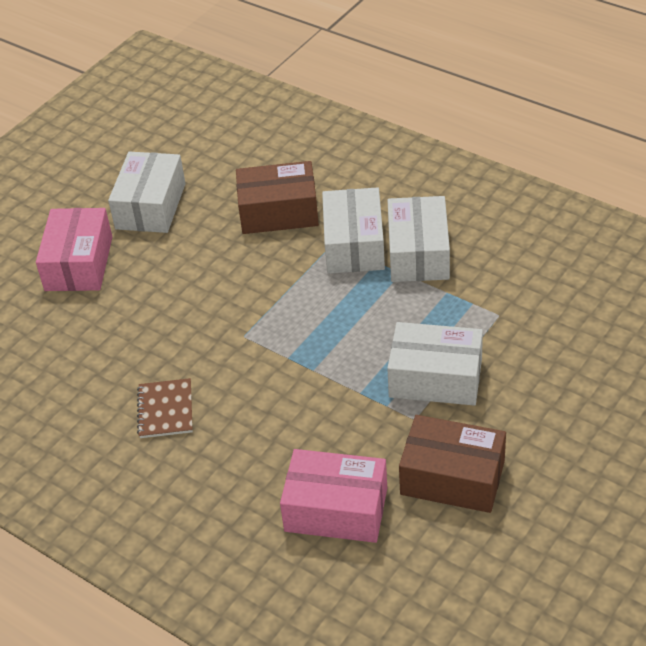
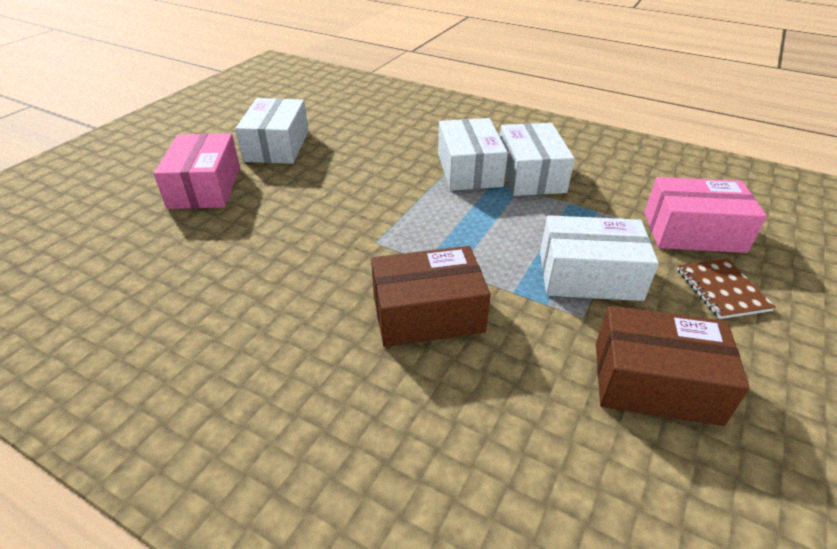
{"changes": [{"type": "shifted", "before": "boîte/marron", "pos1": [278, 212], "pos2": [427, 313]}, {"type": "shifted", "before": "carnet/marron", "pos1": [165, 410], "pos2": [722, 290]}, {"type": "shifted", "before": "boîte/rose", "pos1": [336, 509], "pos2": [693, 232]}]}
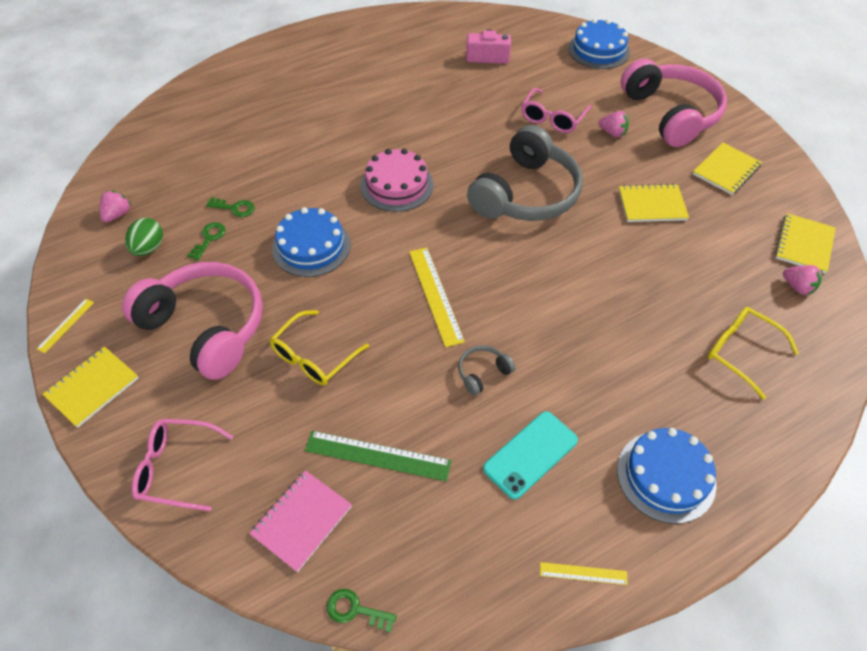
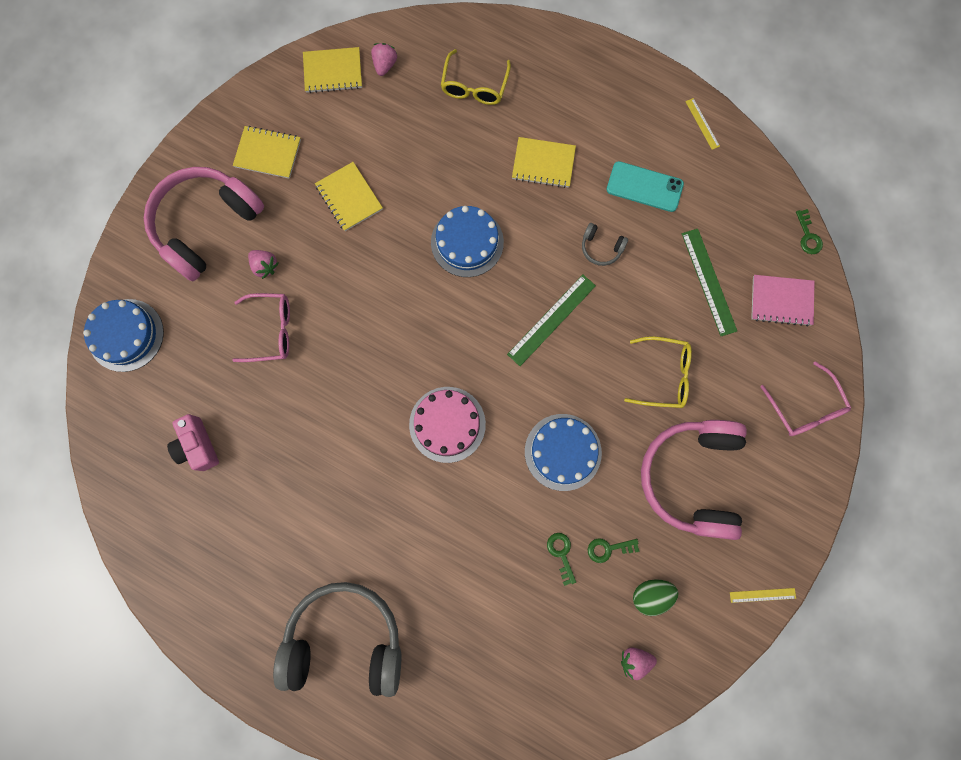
{"changes": [{"type": "rotated", "before": "fraise/rose", "pos1": [612, 133], "pos2": [265, 266], "turn": 135}, {"type": "shifted", "before": "casque audio/gris", "pos1": [526, 194], "pos2": [345, 639]}, {"type": "repainted", "before": "règle/jaune", "after": "règle/vert", "pos1": [435, 295], "pos2": [551, 320]}, {"type": "shifted", "before": "carnet/jaune", "pos1": [92, 387], "pos2": [543, 163]}, {"type": "shifted", "before": "gâteau/bleu", "pos1": [666, 476], "pos2": [467, 242]}]}
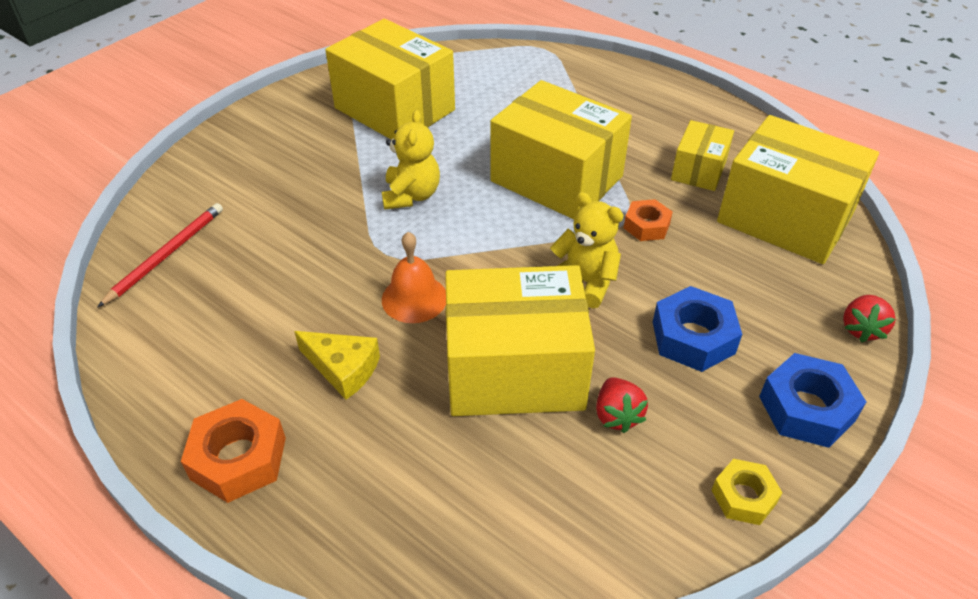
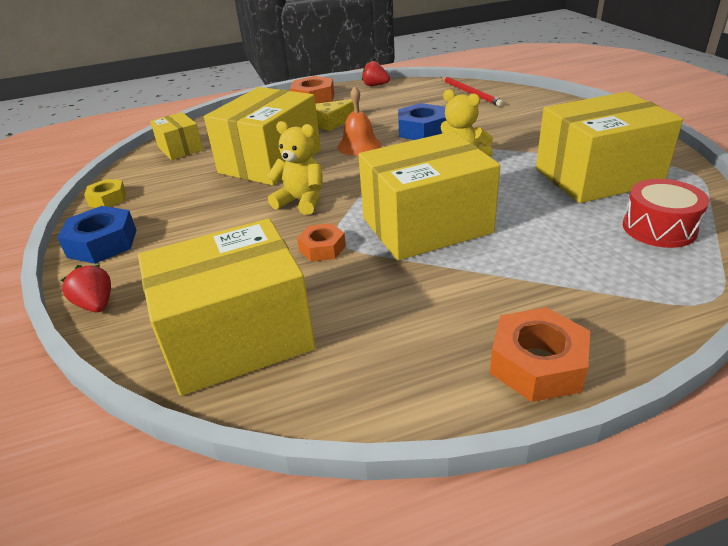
{"changes": [{"type": "shifted", "before": "boîte/jaune", "pos1": [698, 170], "pos2": [180, 149]}, {"type": "rotated", "before": "ours en peluche/jaune", "pos1": [585, 282], "pos2": [301, 201], "turn": -135}, {"type": "shifted", "before": "écrou/bleu", "pos1": [693, 337], "pos2": [422, 130]}, {"type": "shifted", "before": "fraise/rouge", "pos1": [617, 415], "pos2": [375, 85]}, {"type": "new", "after": "tambour/rouge", "pos2": [659, 228]}, {"type": "new", "after": "écrou/orange", "pos2": [537, 364]}]}
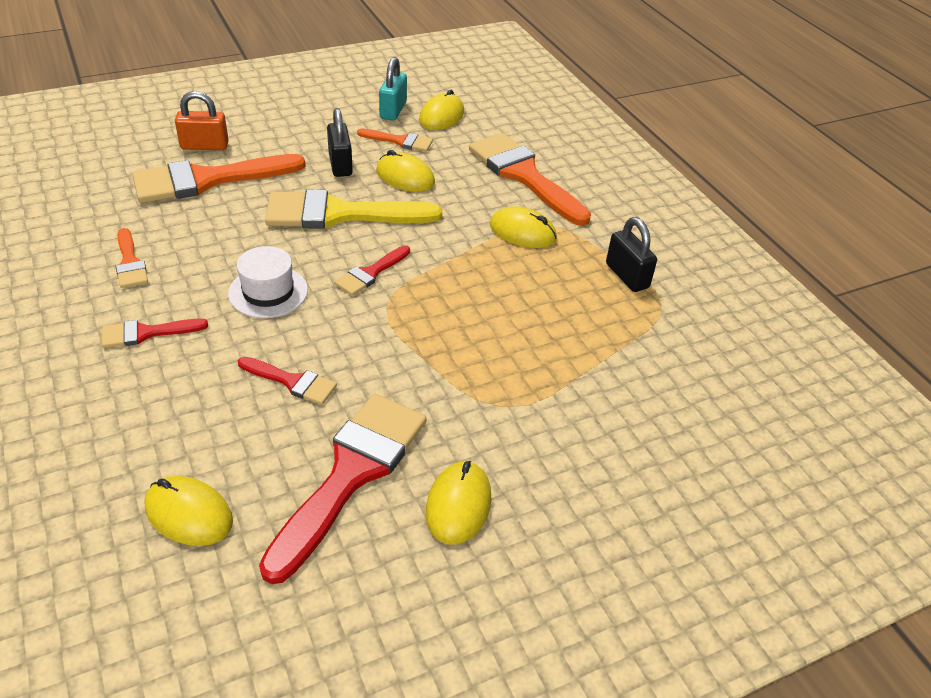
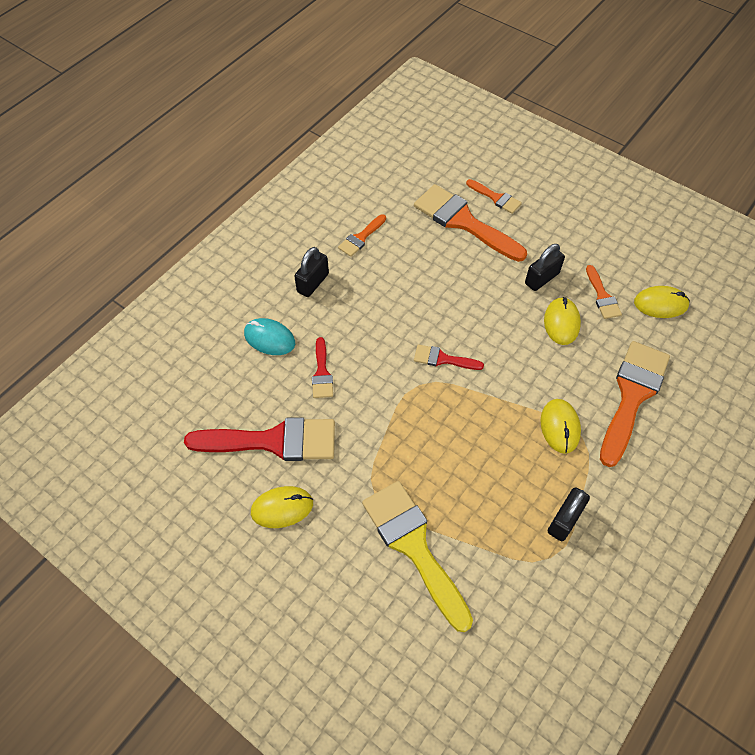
{"changes": [{"type": "gone", "before": "cadenas/turquoise", "pos1": [393, 110]}, {"type": "swapped", "before": "cadenas/orange", "after": "pinceau/orange", "pos1": [204, 146], "pos2": [496, 198]}, {"type": "shifted", "before": "pinceau/jaune", "pos1": [339, 214], "pos2": [413, 546]}, {"type": "gone", "before": "chapeau/blanc", "pos1": [268, 292]}, {"type": "swapped", "before": "pinceau/rouge", "after": "cadenas/noir", "pos1": [146, 333], "pos2": [313, 283]}, {"type": "gone", "before": "souris/jaune", "pos1": [189, 514]}, {"type": "new", "after": "souris/turquoise", "pos2": [269, 338]}]}
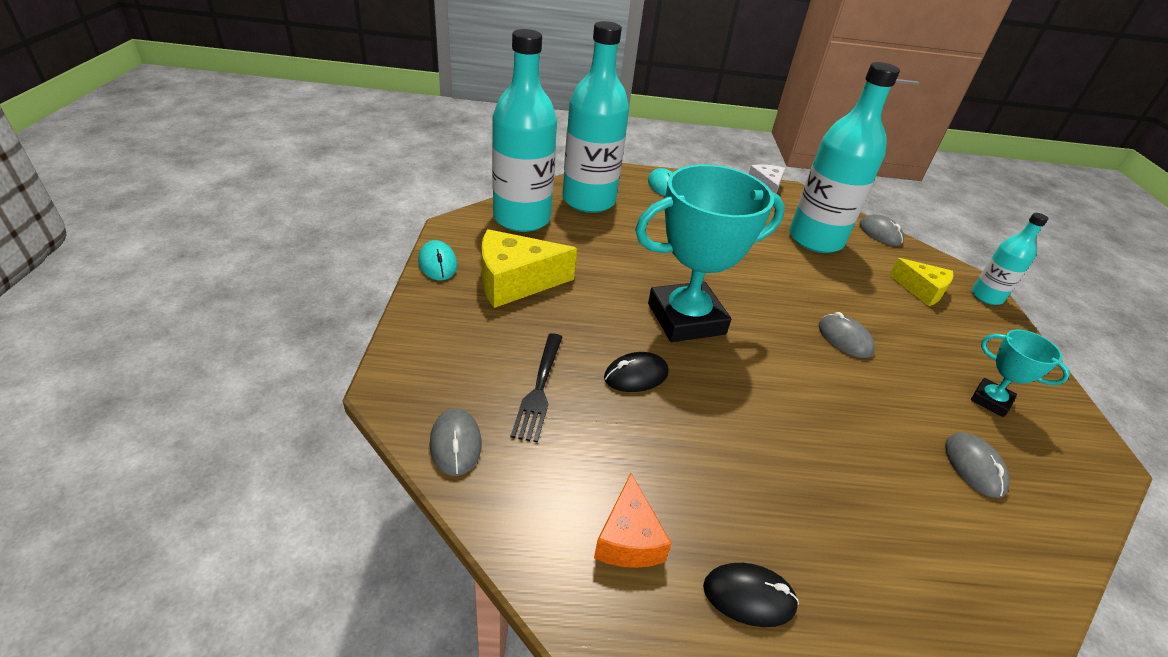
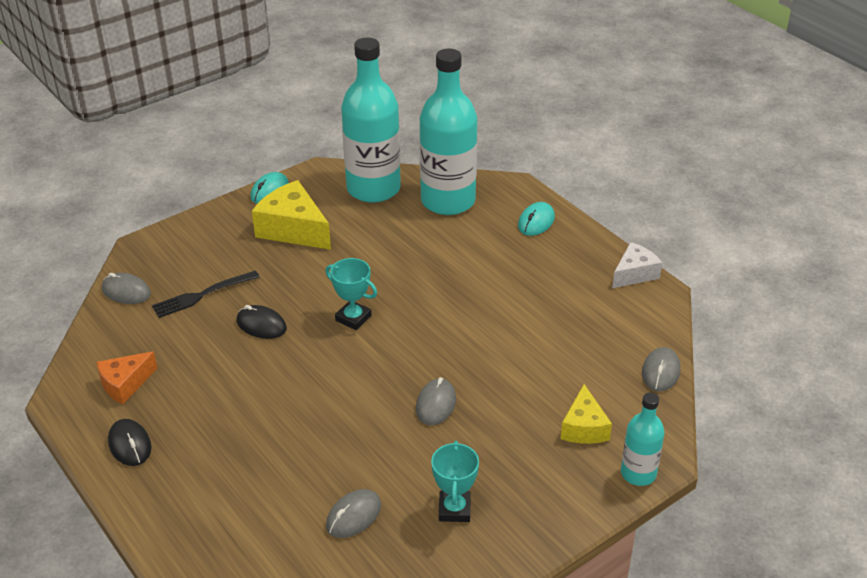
{"changes": [{"type": "gone", "before": "bouteille/turquoise", "pos1": [815, 239]}, {"type": "scaled", "before": "trophée/turquoise", "pos1": [686, 319], "pos2": [353, 318], "scale": 0.48}, {"type": "rotated", "before": "souris/gris", "pos1": [455, 444], "pos2": [126, 292], "turn": 75}]}
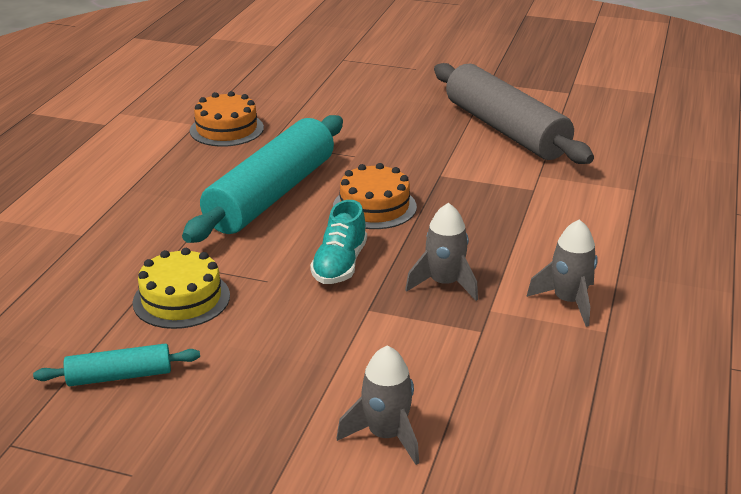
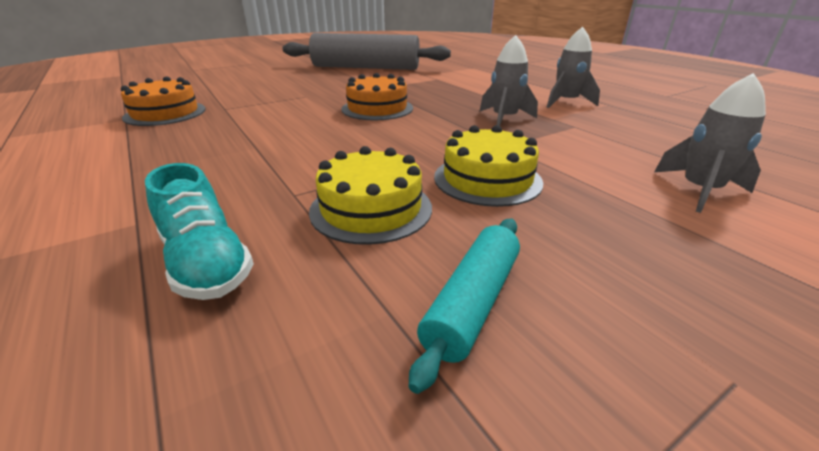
{"changes": [{"type": "gone", "before": "rouleau à pâtisserie/turquoise", "pos1": [271, 195]}, {"type": "shifted", "before": "chaussure/turquoise", "pos1": [340, 265], "pos2": [206, 263]}, {"type": "new", "after": "gâteau/jaune", "pos2": [487, 179]}]}
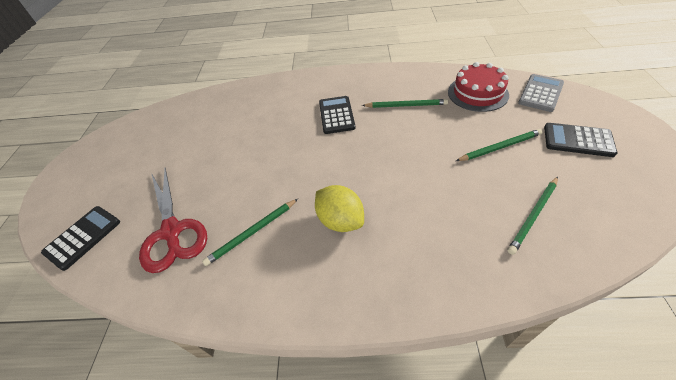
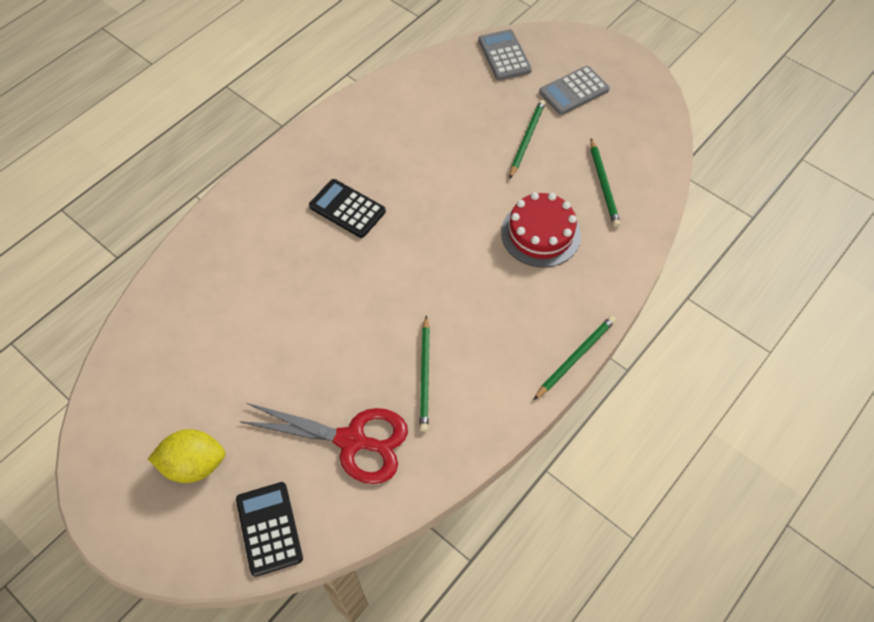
{"changes": [{"type": "shifted", "before": "gâteau/rouge", "pos1": [477, 93], "pos2": [540, 233]}, {"type": "shifted", "before": "crayon/vert", "pos1": [406, 105], "pos2": [575, 357]}, {"type": "repainted", "before": "calculatrice/noir", "after": "calculatrice/gris", "pos1": [578, 140], "pos2": [574, 91]}, {"type": "shifted", "before": "citron/jaune", "pos1": [340, 220], "pos2": [194, 464]}]}
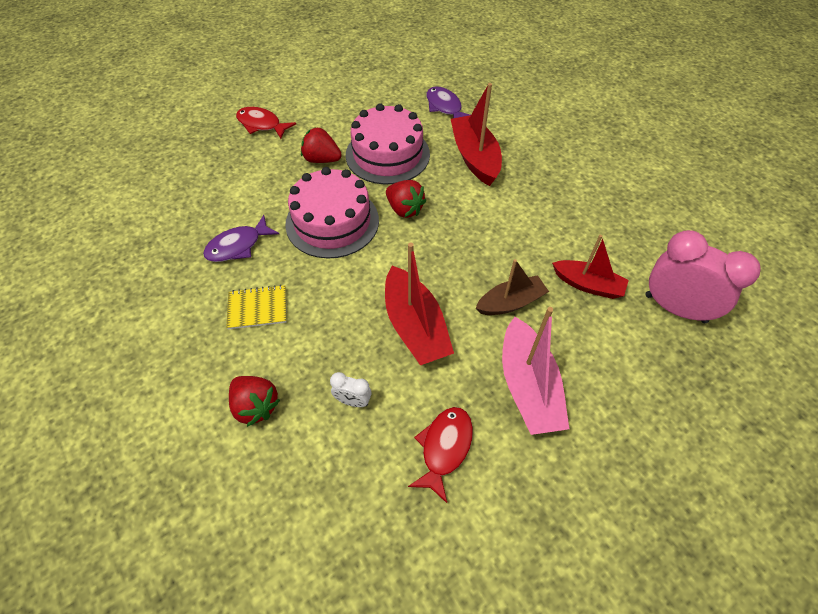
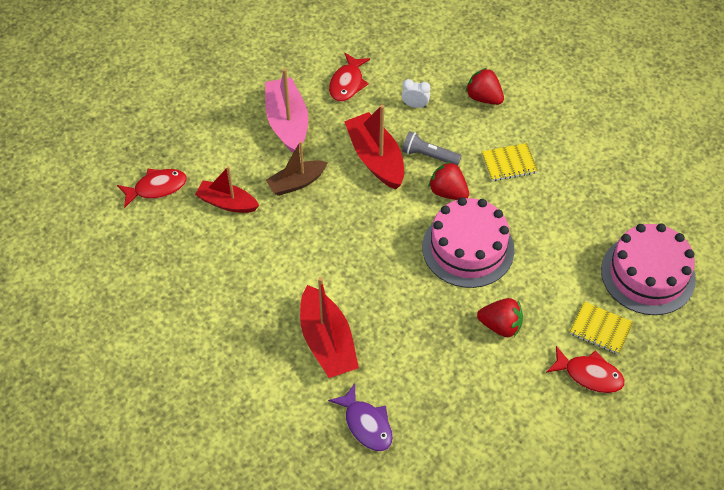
{"changes": [{"type": "shifted", "before": "gâteau/rose", "pos1": [387, 154], "pos2": [648, 274]}, {"type": "shifted", "before": "fraise/rouge", "pos1": [404, 209], "pos2": [448, 192]}, {"type": "gone", "before": "poisson/violet", "pos1": [238, 246]}, {"type": "swapped", "before": "réveil/rose", "after": "poisson/rouge", "pos1": [675, 308], "pos2": [156, 188]}, {"type": "new", "after": "lampe de poche/gris", "pos2": [429, 156]}, {"type": "new", "after": "carnet/jaune", "pos2": [600, 329]}]}
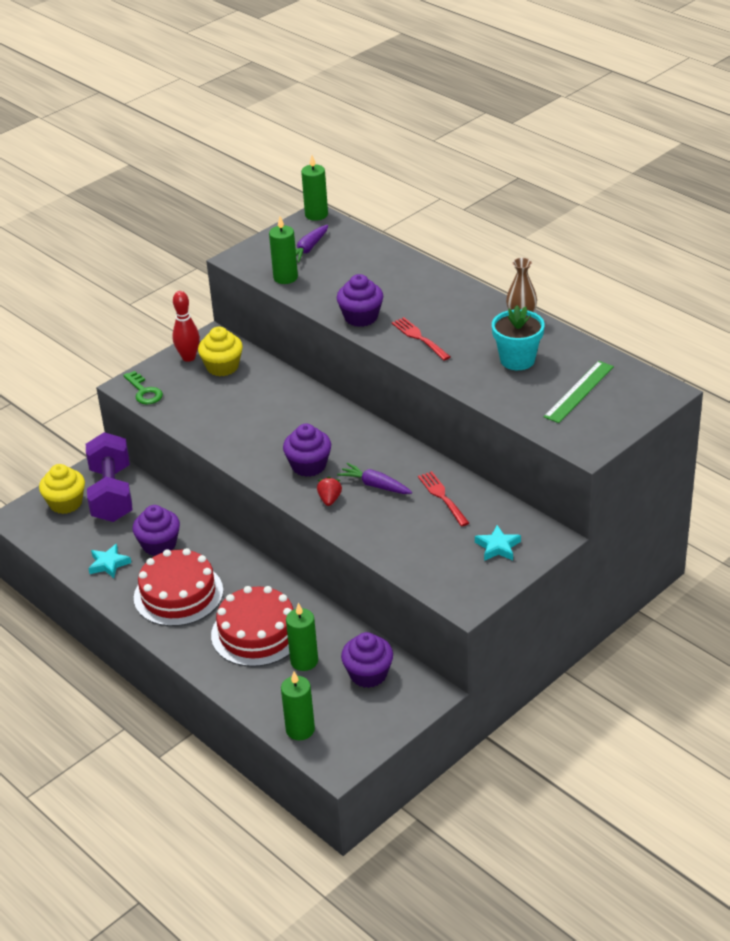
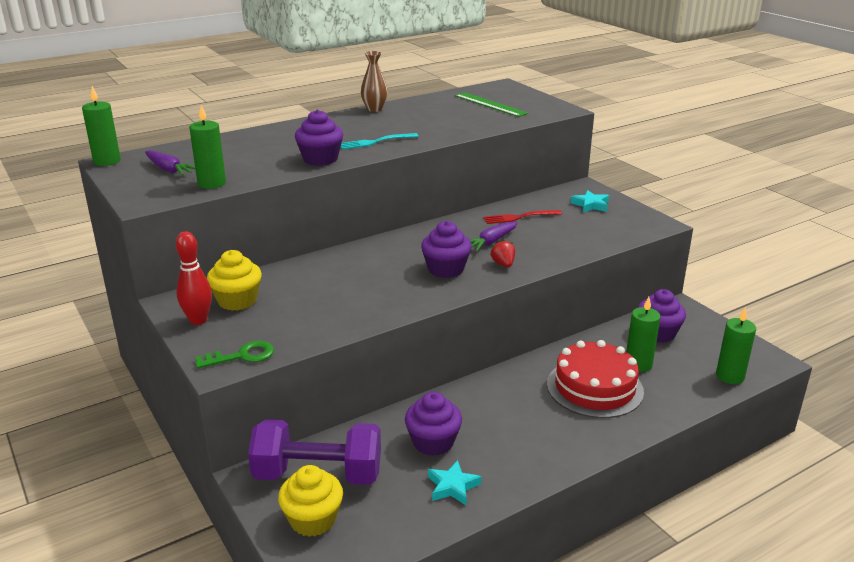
{"changes": [{"type": "gone", "before": "pot de fleurs/turquoise", "pos1": [517, 360]}, {"type": "repainted", "before": "fourchette/rouge", "after": "fourchette/turquoise", "pos1": [420, 338], "pos2": [376, 142]}, {"type": "rotated", "before": "fraise/rouge", "pos1": [329, 499], "pos2": [503, 264], "turn": 60}, {"type": "gone", "before": "gâteau/rouge", "pos1": [178, 594]}]}
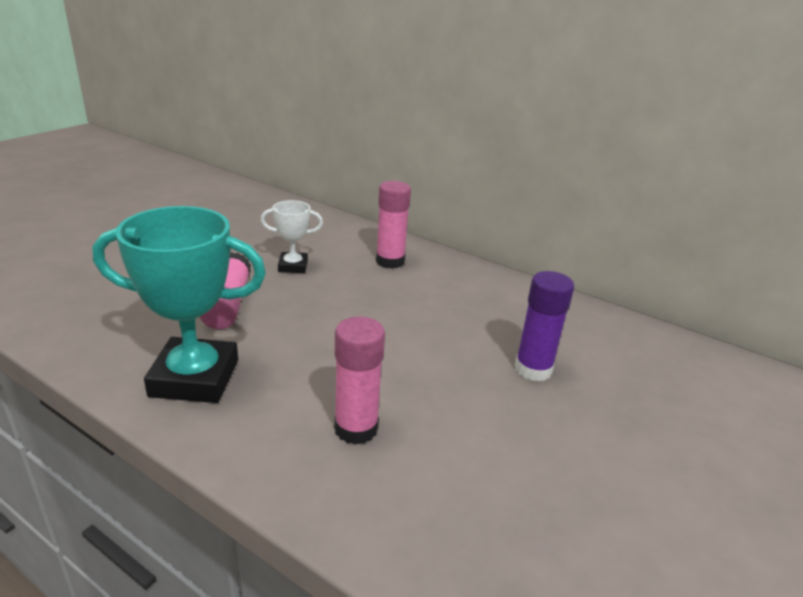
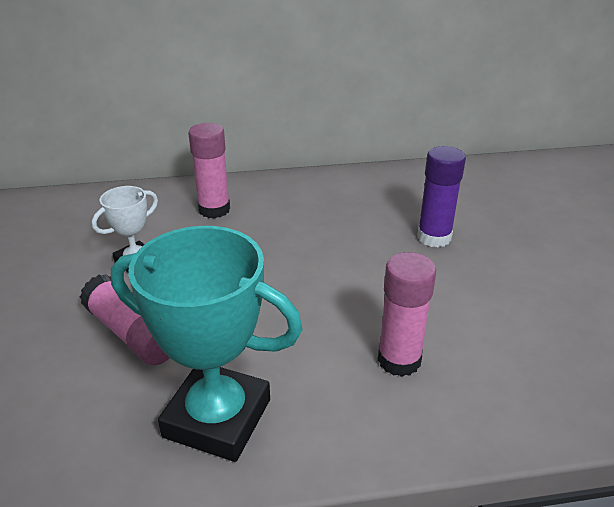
{"changes": [{"type": "rotated", "before": "trophée/turquoise", "pos1": [195, 378], "pos2": [217, 418], "turn": 60}]}
